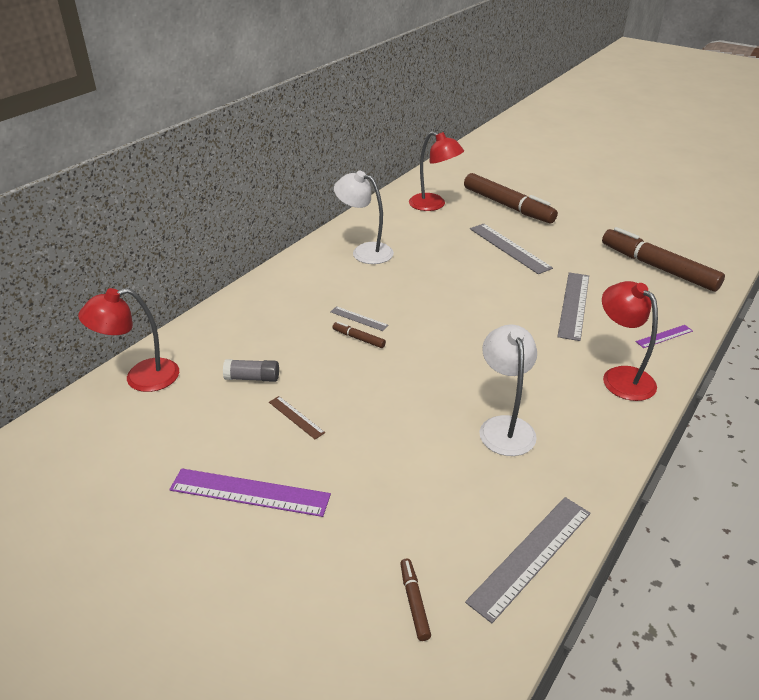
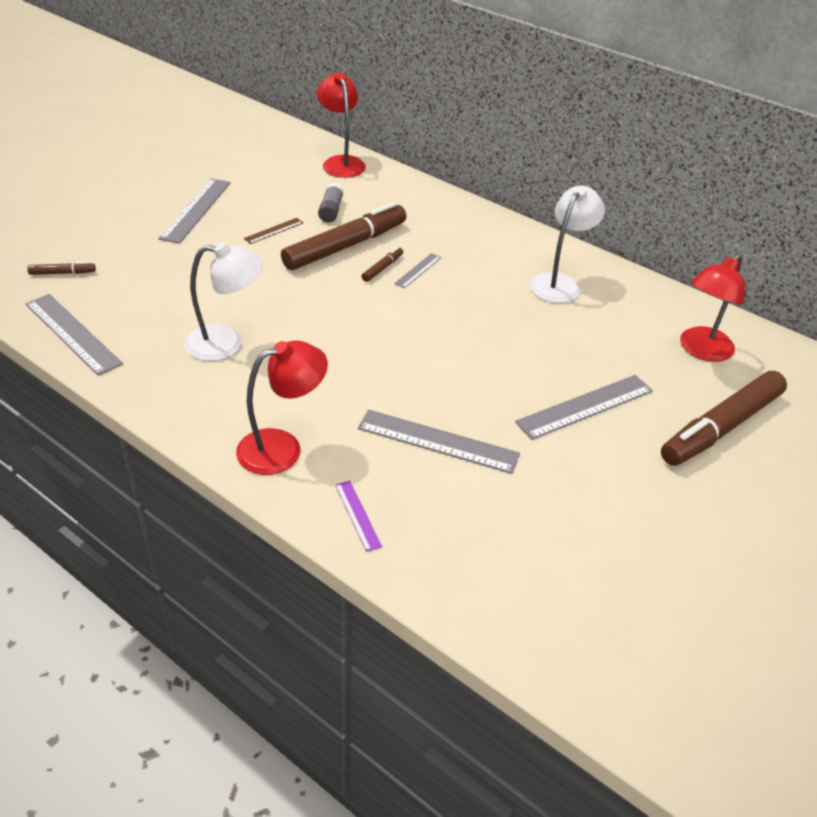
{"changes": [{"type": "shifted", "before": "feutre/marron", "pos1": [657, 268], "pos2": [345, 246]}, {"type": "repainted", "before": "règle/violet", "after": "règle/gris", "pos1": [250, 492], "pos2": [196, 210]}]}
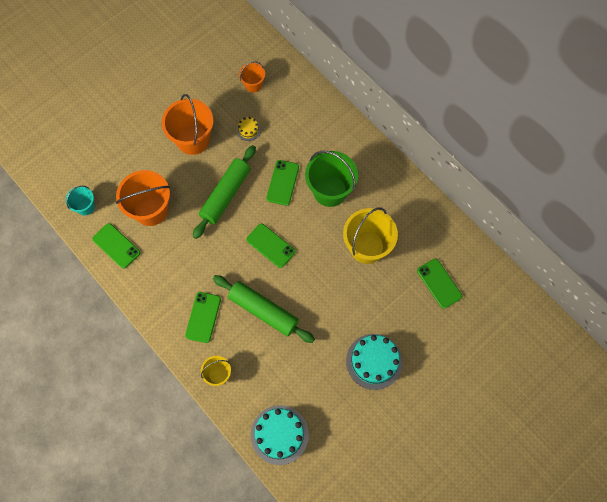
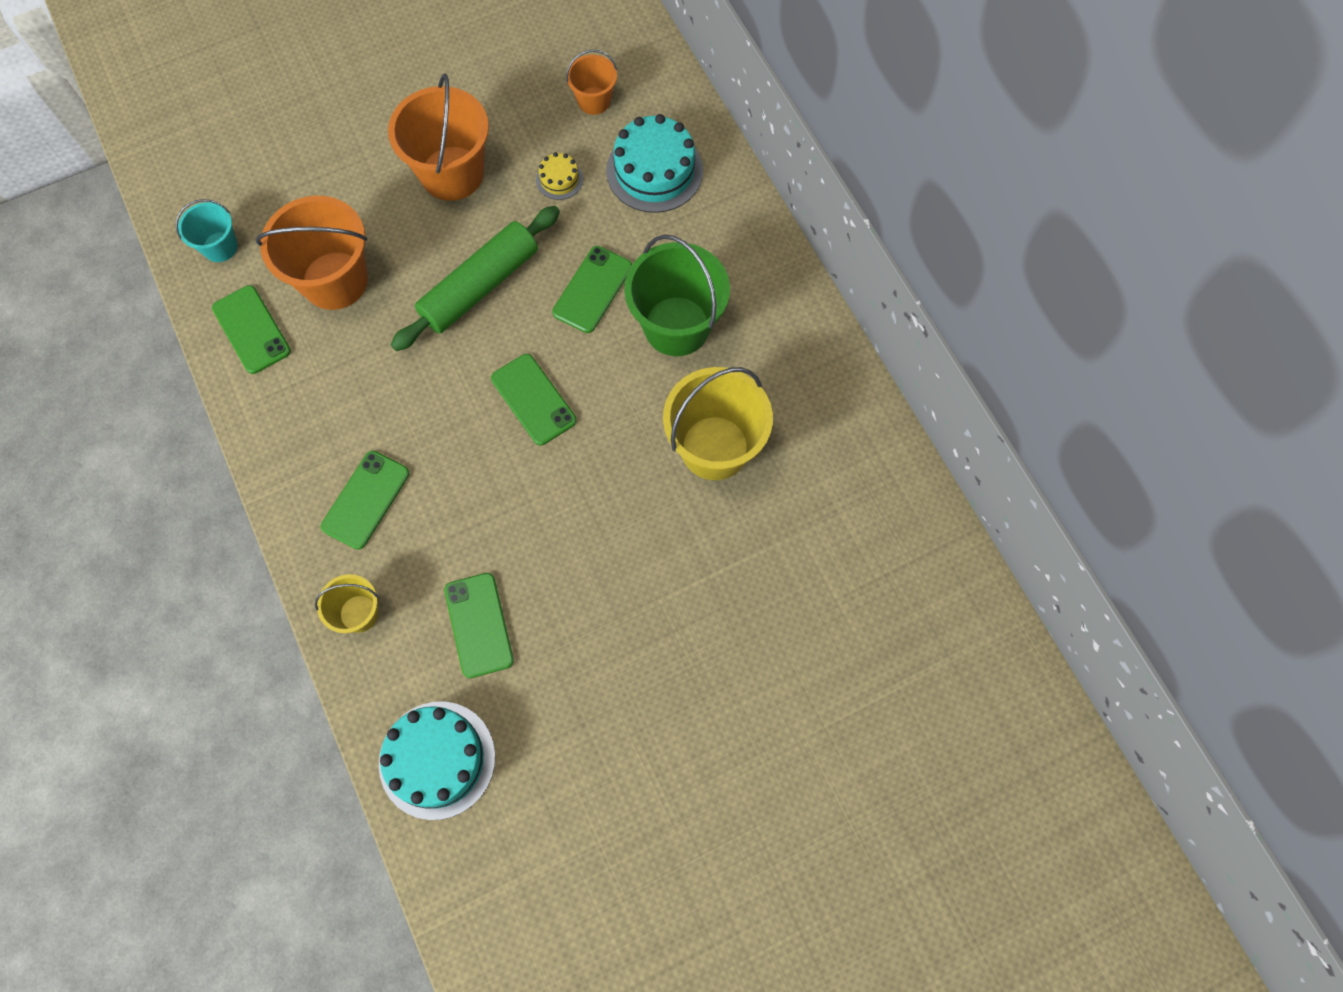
{"changes": [{"type": "shifted", "before": "téléphone/vert", "pos1": [439, 283], "pos2": [479, 625]}, {"type": "gone", "before": "rouleau à pâtisserie/vert", "pos1": [263, 311]}, {"type": "shifted", "before": "gâteau/turquoise", "pos1": [374, 361], "pos2": [654, 170]}]}
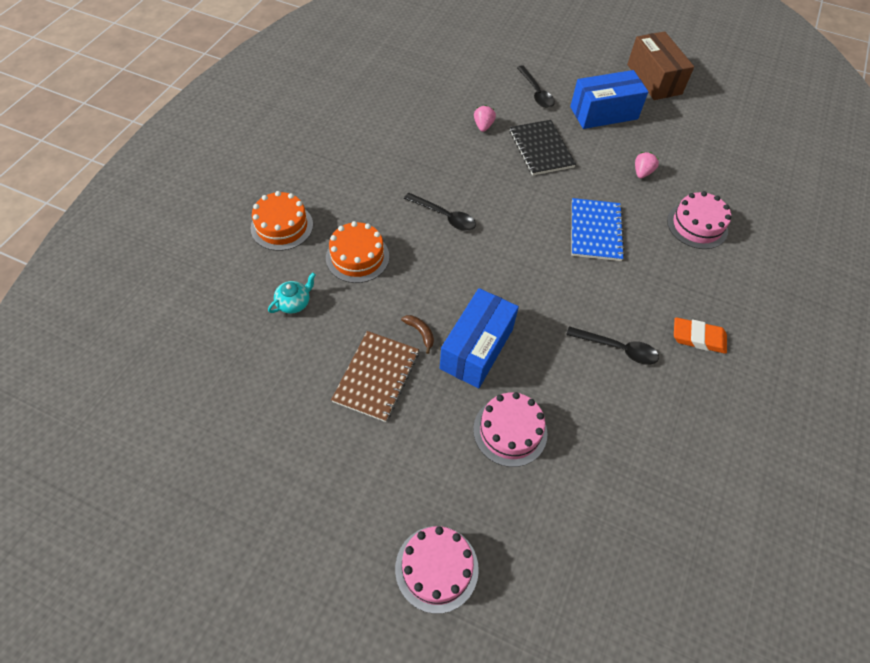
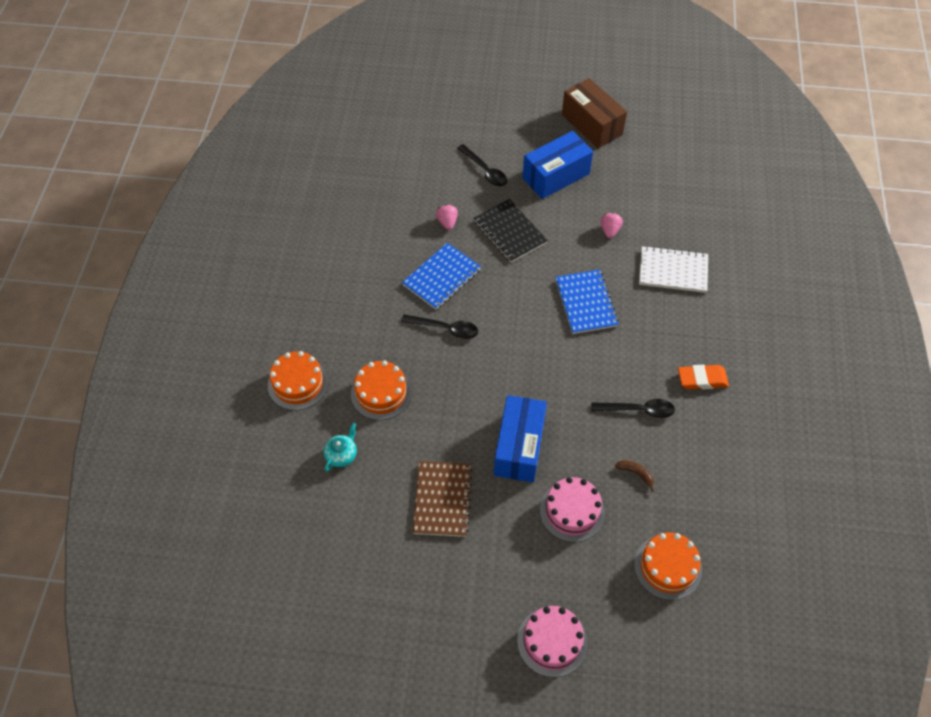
{"changes": [{"type": "swapped", "before": "gâteau/rose", "after": "carnet/blanc", "pos1": [697, 225], "pos2": [673, 271]}, {"type": "shifted", "before": "banane/marron", "pos1": [420, 333], "pos2": [636, 474]}, {"type": "new", "after": "carnet/bleu", "pos2": [441, 277]}, {"type": "new", "after": "gâteau/orange", "pos2": [667, 567]}]}
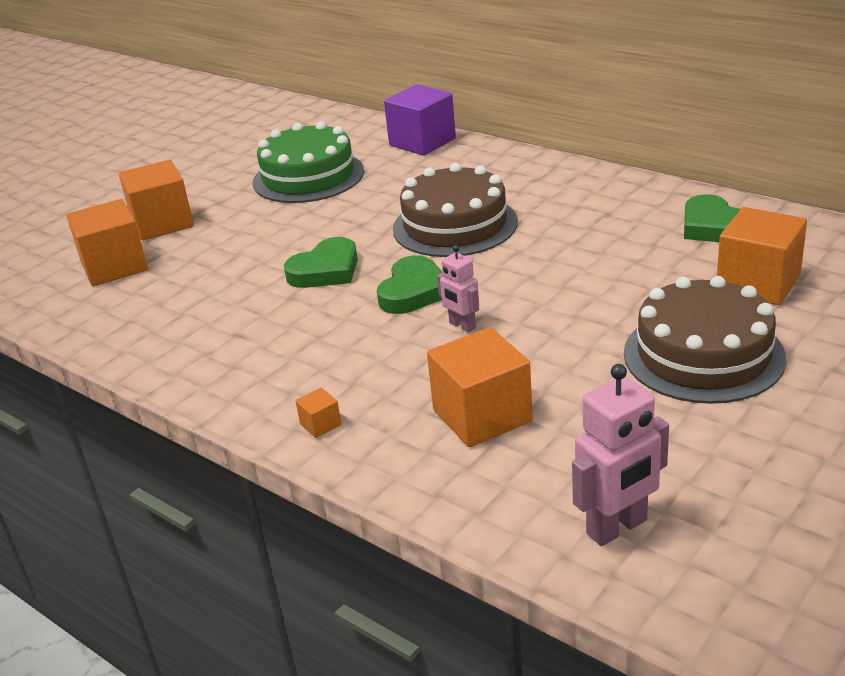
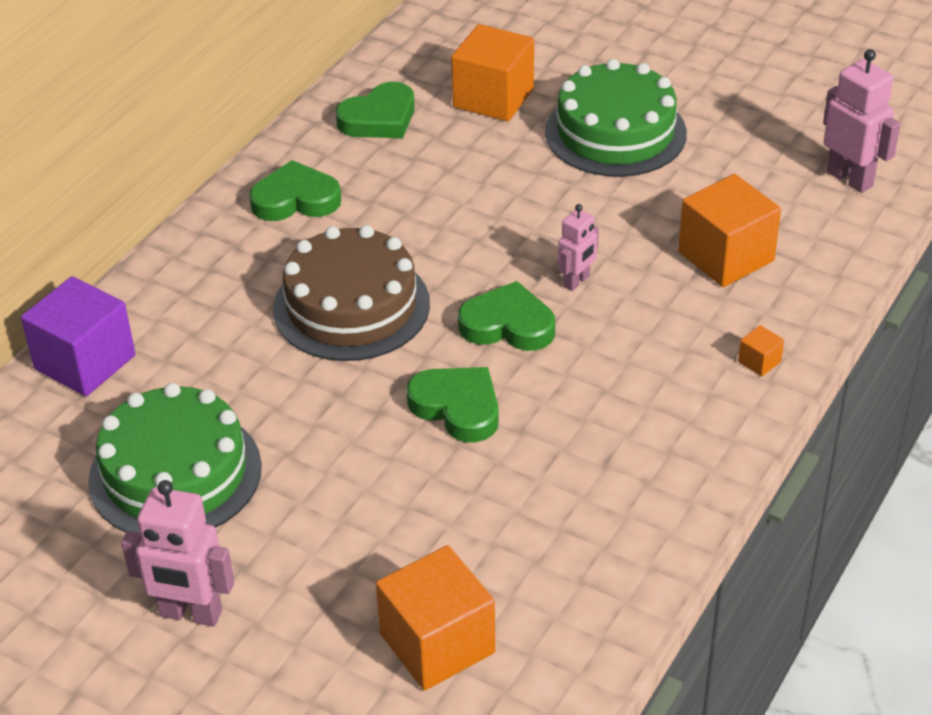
{"changes": [{"type": "gone", "before": "cube/orange", "pos1": [162, 223]}, {"type": "repainted", "before": "gâteau/marron", "after": "gâteau/vert", "pos1": [703, 355], "pos2": [615, 132]}, {"type": "new", "after": "cœur/vert", "pos2": [295, 199]}, {"type": "new", "after": "robot/rose", "pos2": [190, 614]}]}
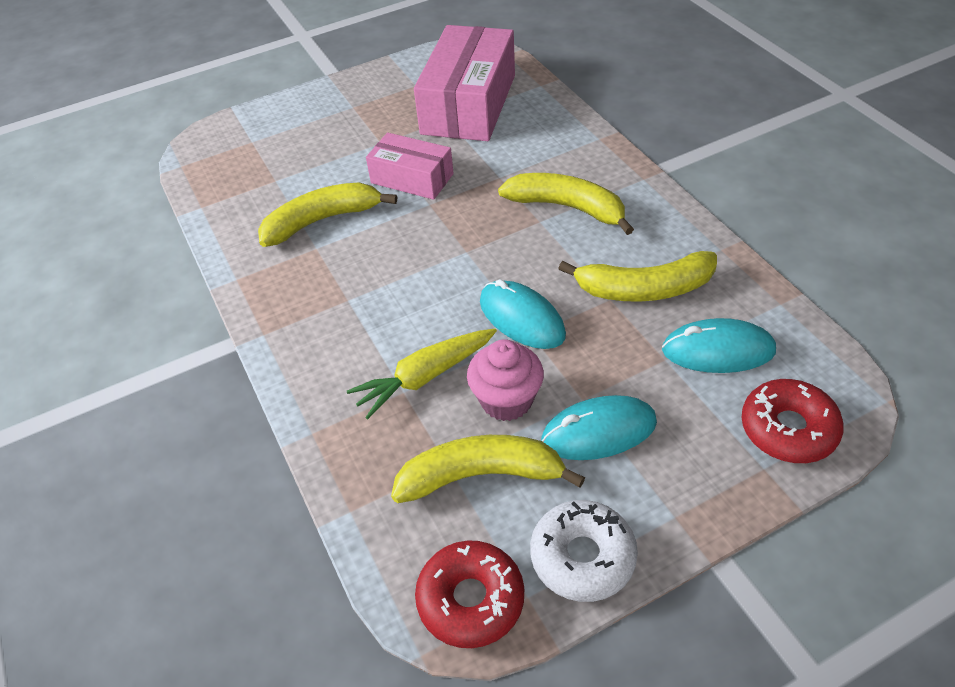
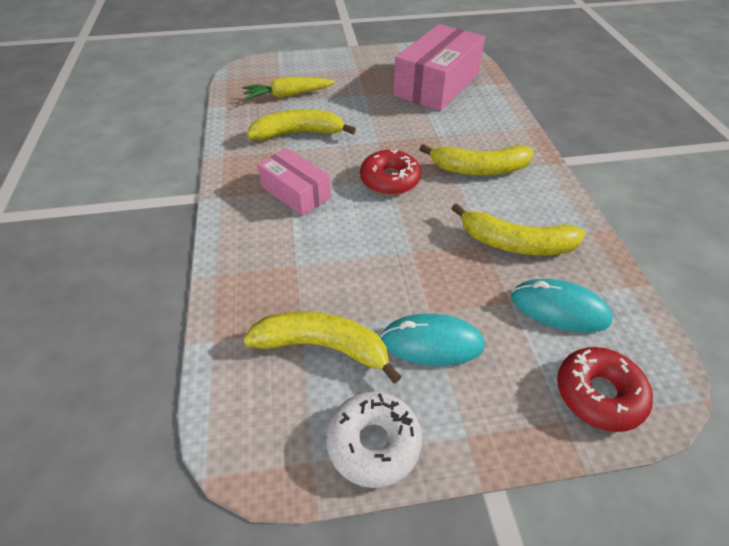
{"changes": [{"type": "shifted", "before": "boîte/rose", "pos1": [412, 178], "pos2": [296, 192]}, {"type": "rotated", "before": "banane/jaune", "pos1": [567, 207], "pos2": [479, 169], "turn": 135}, {"type": "gone", "before": "souris/turquoise", "pos1": [522, 318]}, {"type": "shifted", "before": "carotte/jaune", "pos1": [425, 377], "pos2": [288, 95]}, {"type": "gone", "before": "muffin/rose", "pos1": [506, 400]}, {"type": "shifted", "before": "beignet/rouge", "pos1": [471, 600], "pos2": [389, 180]}]}
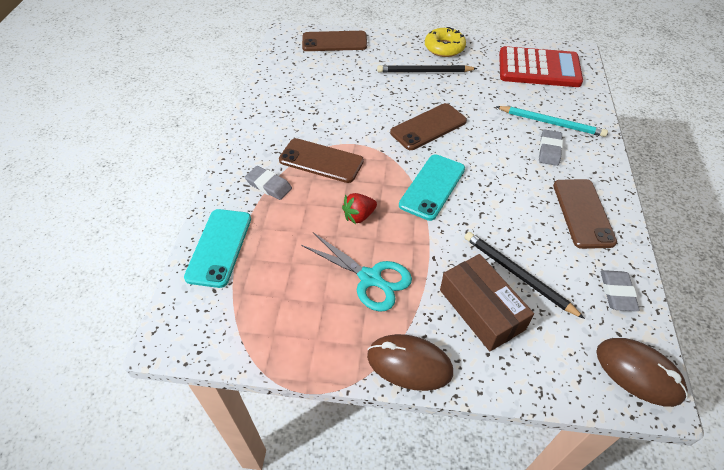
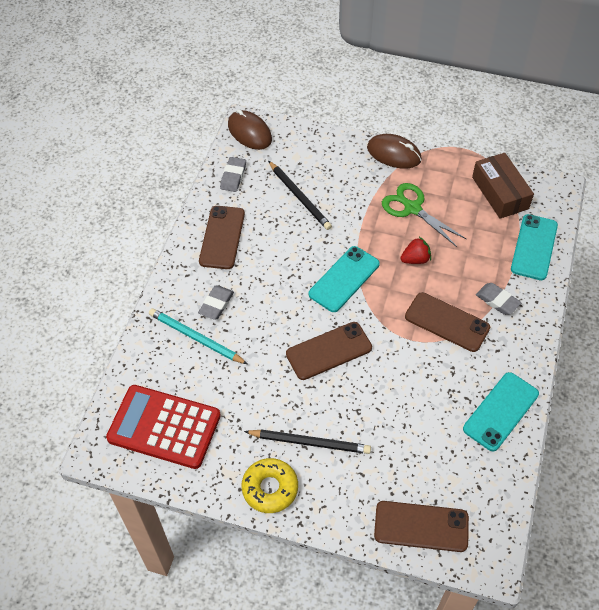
{"changes": [{"type": "repainted", "before": "ciseaux/turquoise", "after": "ciseaux/vert", "pos1": [370, 278], "pos2": [412, 208]}, {"type": "shifted", "before": "boîte/marron", "pos1": [481, 309], "pos2": [500, 193]}, {"type": "new", "after": "téléphone/turquoise", "pos2": [500, 411]}]}
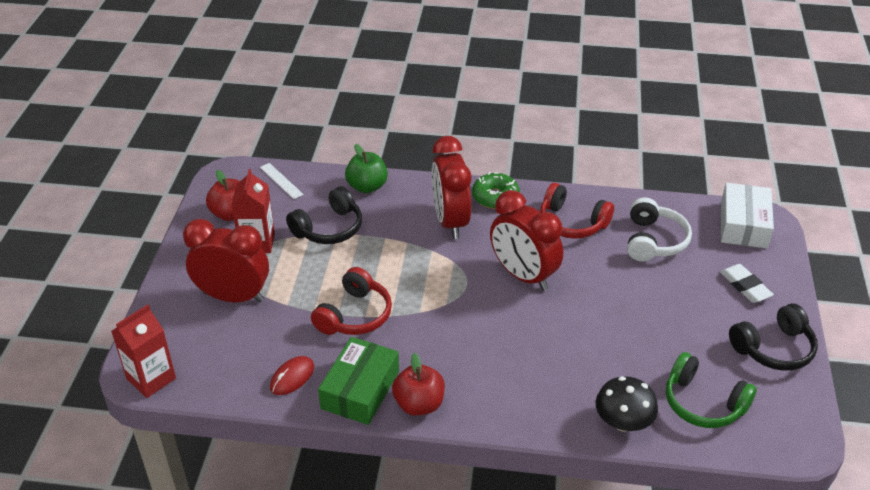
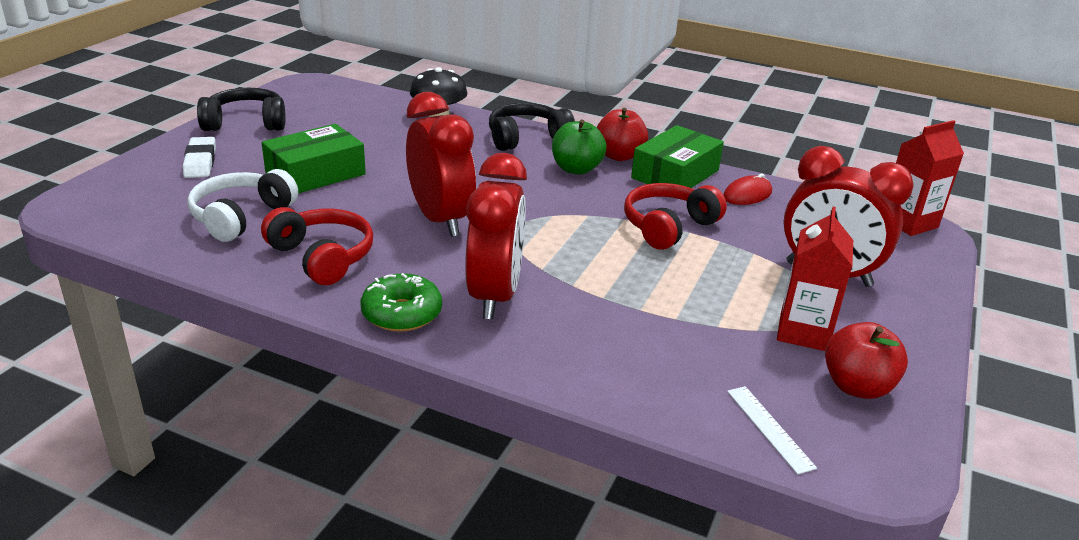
{"changes": [{"type": "shifted", "before": "pomme/vert", "pos1": [367, 186], "pos2": [576, 169]}, {"type": "gone", "before": "boîte/blanc", "pos1": [743, 225]}, {"type": "shifted", "before": "casque audio/noir", "pos1": [329, 228], "pos2": [527, 138]}, {"type": "gone", "before": "casque audio/vert", "pos1": [703, 403]}, {"type": "new", "after": "boîte/vert", "pos2": [315, 173]}]}
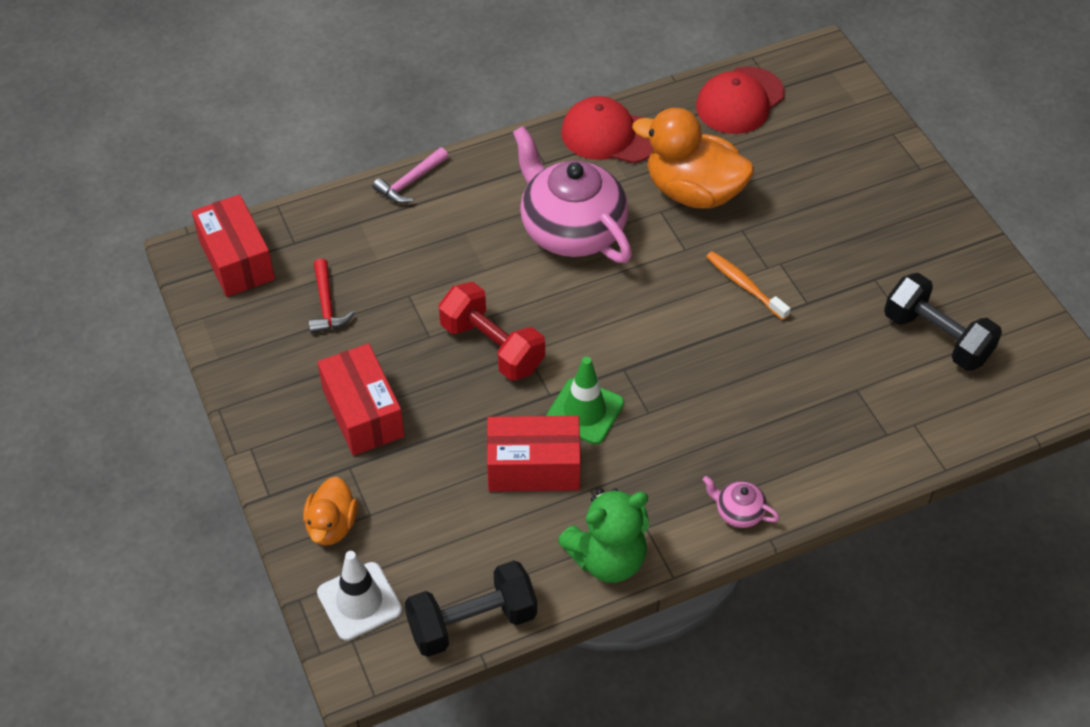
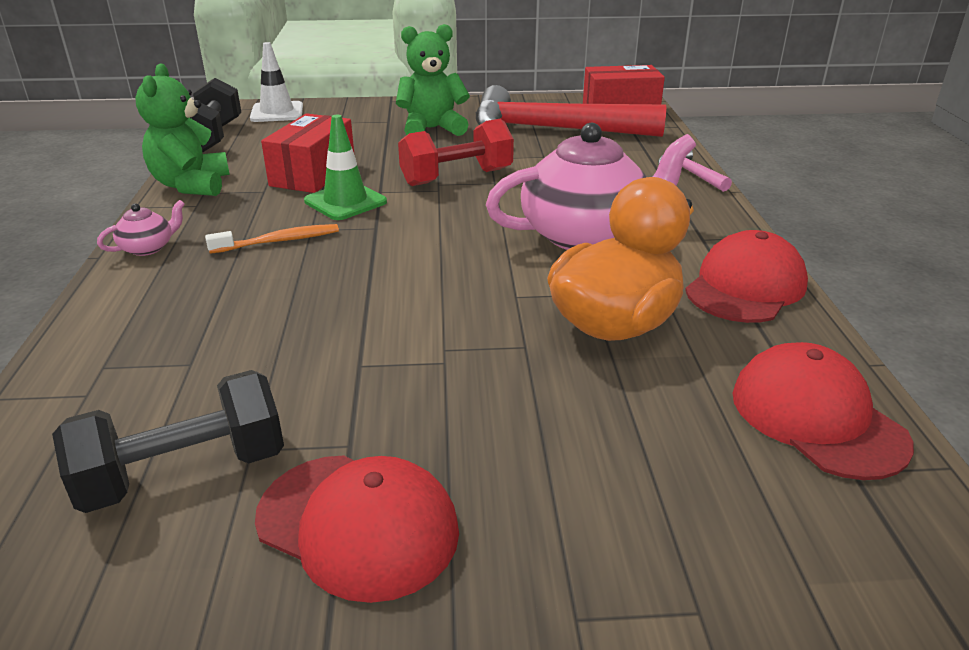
{"changes": [{"type": "shifted", "before": "brosse à dents/orange", "pos1": [744, 285], "pos2": [279, 241]}, {"type": "scaled", "before": "marteau/rouge", "pos1": [326, 305], "pos2": [553, 130], "scale": 2.47}, {"type": "swapped", "before": "boîte/rouge", "after": "ours en peluche/vert", "pos1": [363, 413], "pos2": [432, 129]}, {"type": "gone", "before": "canard/orange", "pos1": [332, 526]}, {"type": "new", "after": "casquette/rouge", "pos2": [358, 524]}]}
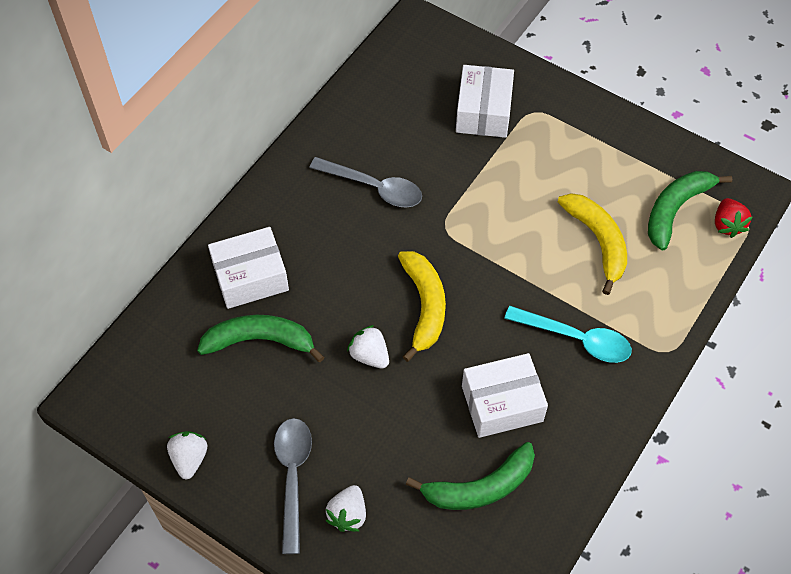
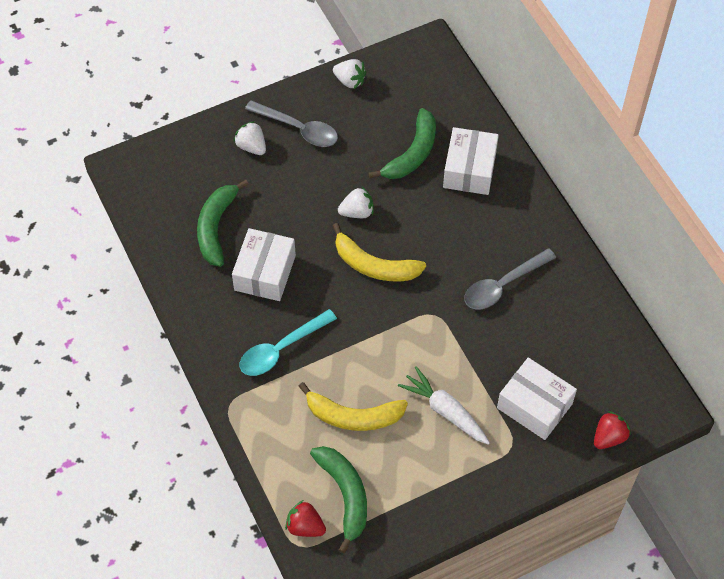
{"changes": [{"type": "new", "after": "carotte/blanc", "pos2": [445, 411]}, {"type": "new", "after": "fraise/rouge", "pos2": [609, 437]}]}
